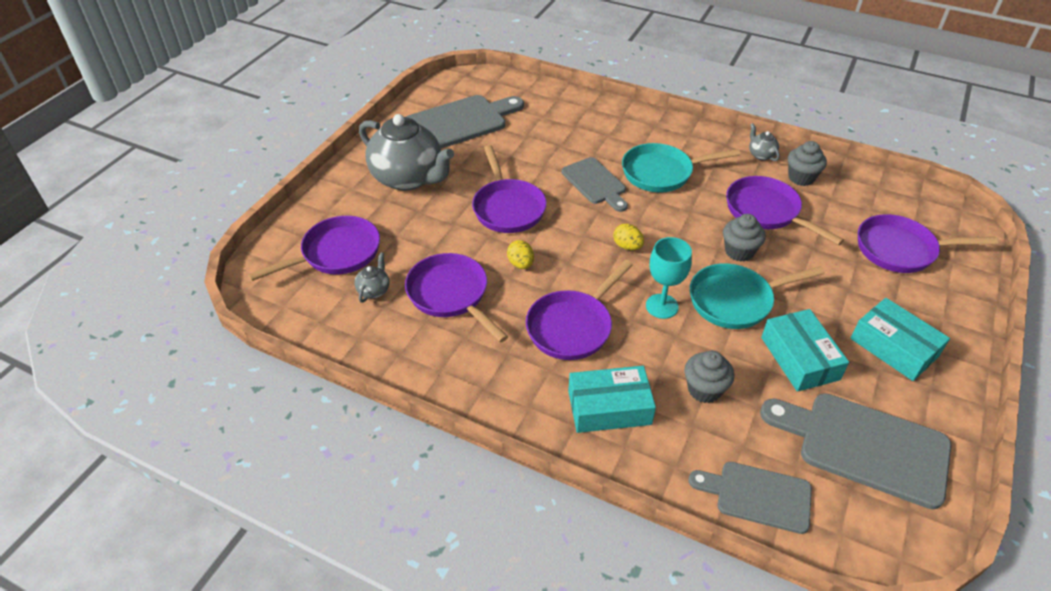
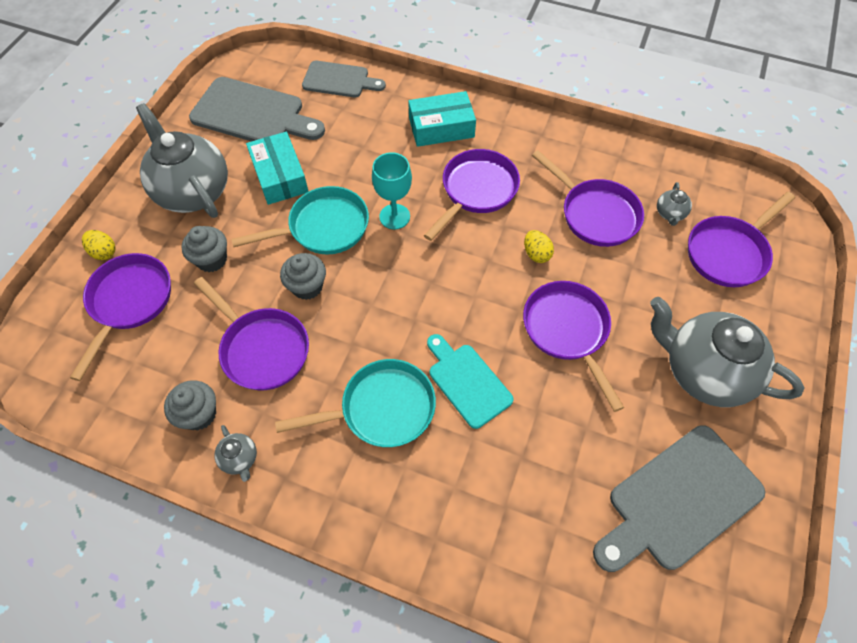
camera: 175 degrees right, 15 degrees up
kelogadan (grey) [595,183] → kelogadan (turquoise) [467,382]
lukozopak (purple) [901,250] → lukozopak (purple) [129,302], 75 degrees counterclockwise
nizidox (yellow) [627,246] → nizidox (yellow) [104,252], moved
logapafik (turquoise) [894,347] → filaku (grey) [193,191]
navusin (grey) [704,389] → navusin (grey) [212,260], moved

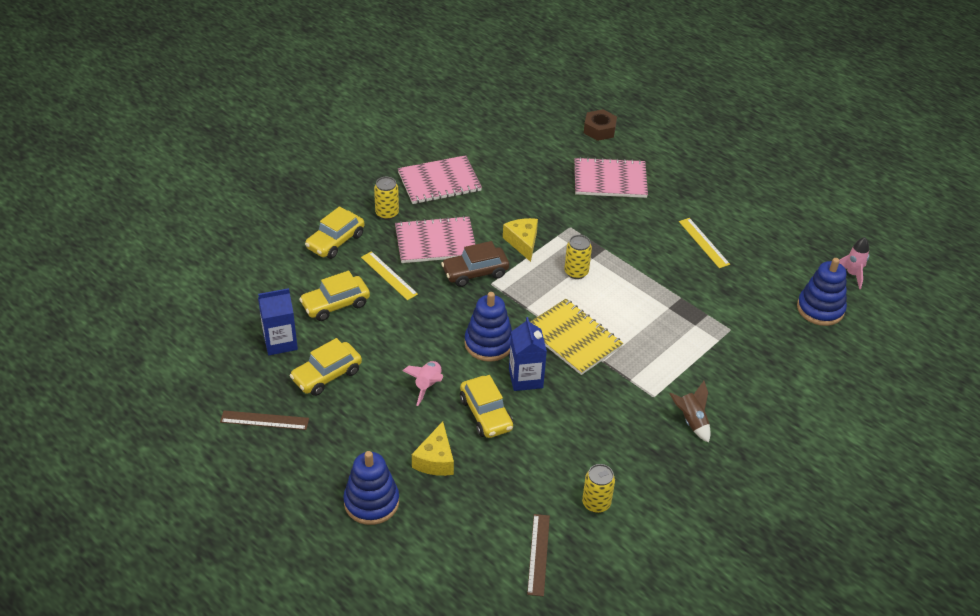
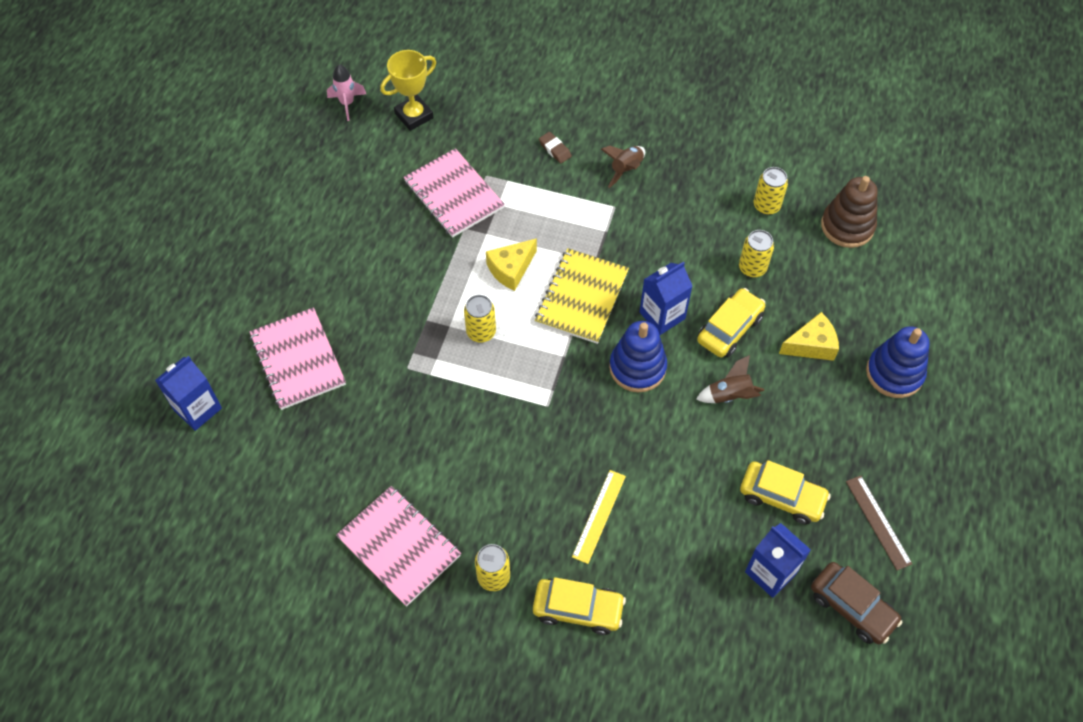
camera: 115 degrees left, 15 degrees up
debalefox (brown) [599,130] → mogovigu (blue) [197,409]
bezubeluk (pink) [435,242] → bezubeluk (pink) [454,194], moved
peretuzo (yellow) [522,242] → peretuzo (yellow) [511,269], moved
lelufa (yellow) [704,242] → -
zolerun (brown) [475,272] → zolerun (brown) [852,607], moved
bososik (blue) [820,309] → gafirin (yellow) [414,116]
zolerun (yellow) [335,304] → -
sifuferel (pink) [428,385] → sifuferel (brown) [729,395]
lelufa (brown) [538,554] → bososik (brown) [847,226]
- → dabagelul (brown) [555,149]
- → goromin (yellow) [752,268]

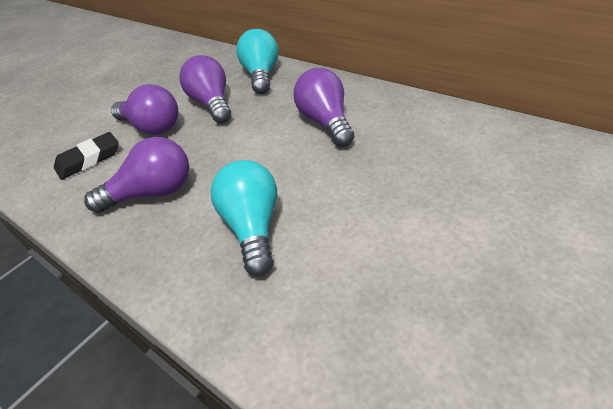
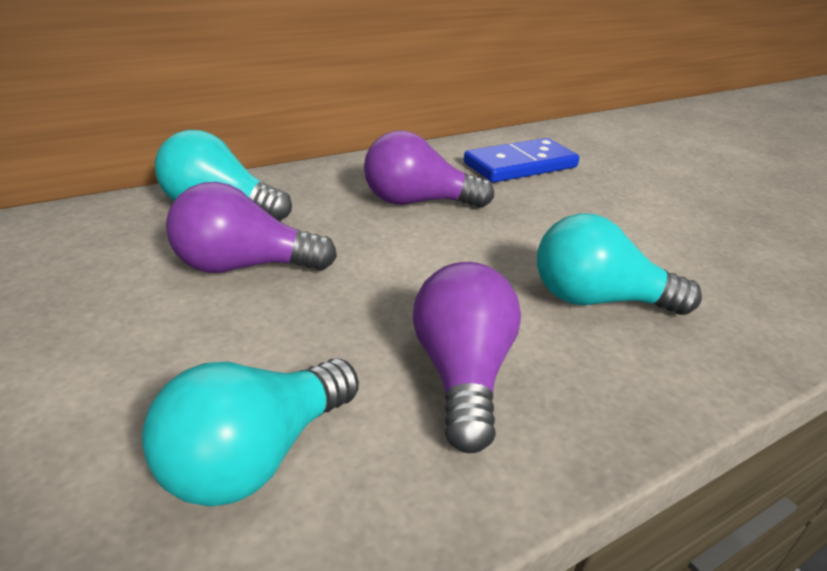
camera: 75 degrees left, 10 degrees down
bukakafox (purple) [152,127] → -
dabagelul (black) [89,159] → bukakafox (turquoise) [255,456]
- → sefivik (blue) [520,165]

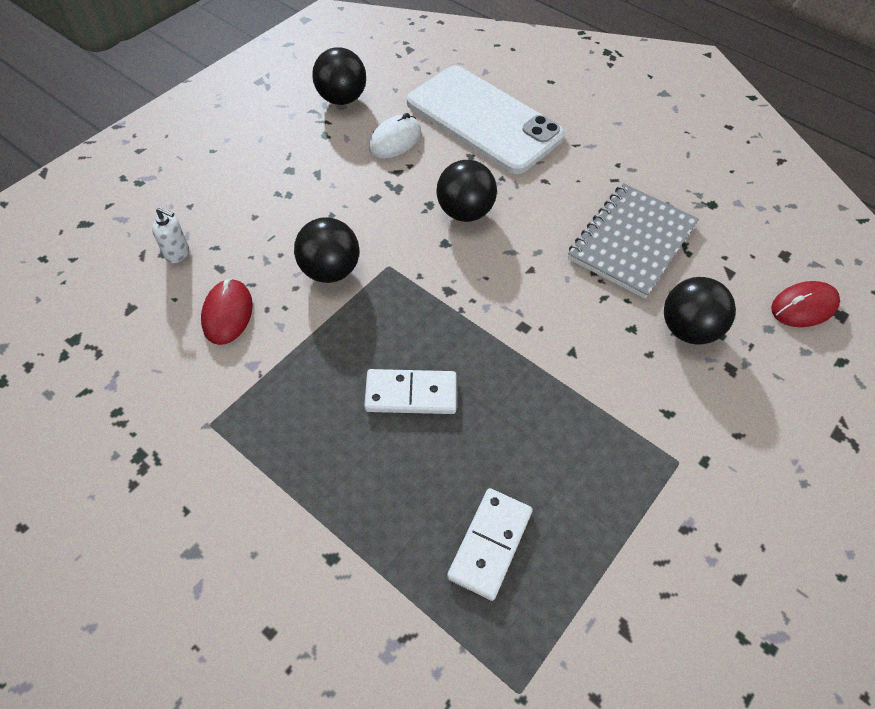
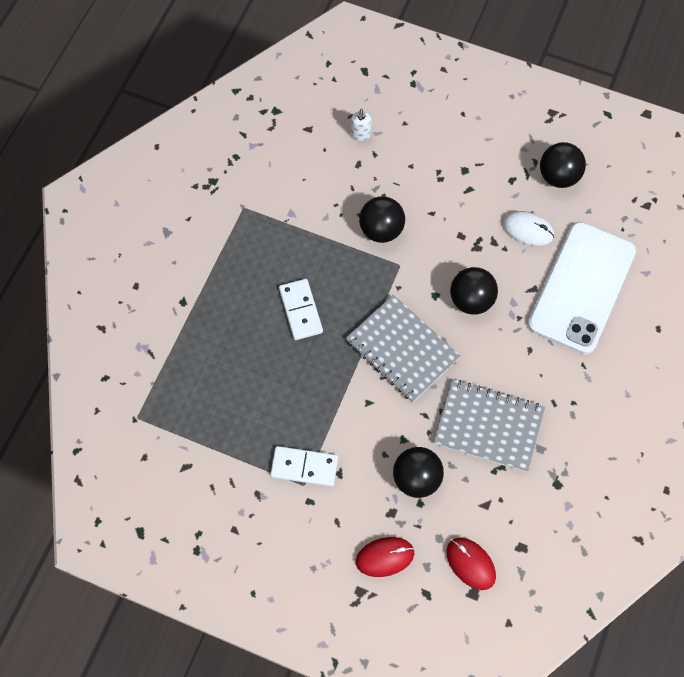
camera: 75 degrees right, 10 degrees up
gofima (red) [227,313] → gofima (red) [385,557], moved
sefivik (white) [490,544] → sefivik (white) [304,467], moved
- → bezubeluk (grey) [402,349]

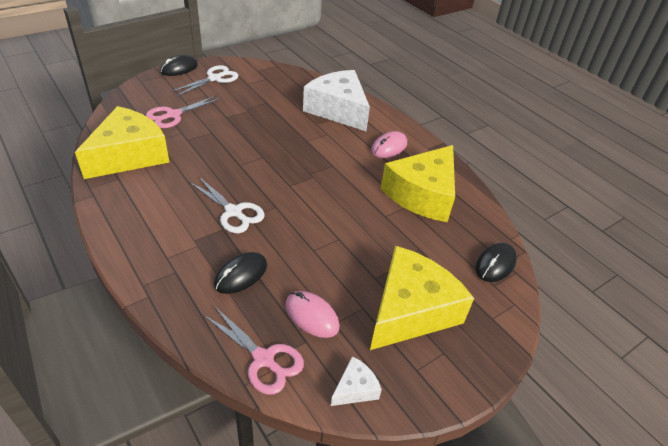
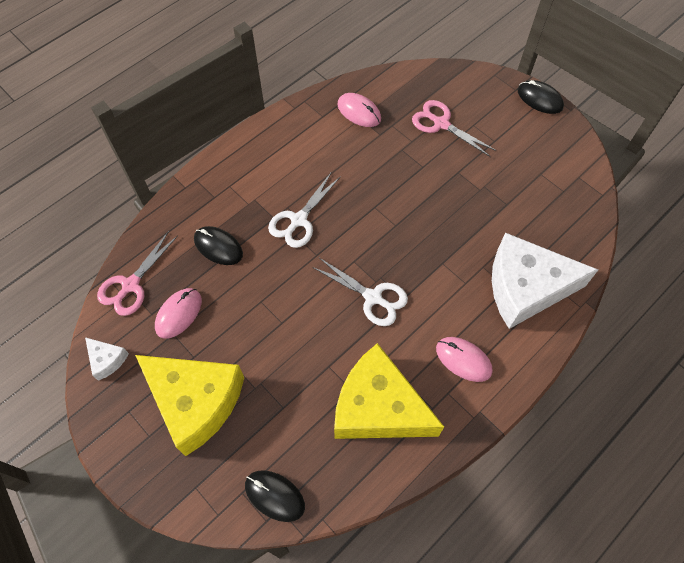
camera: 85 degrees right, 20 degrees up
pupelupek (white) [214,78] → pupelupek (white) [373,297], moved
peretuzo (white) [338,110] → peretuzo (white) [526,288], 135 degrees counterclockwise
peretuzo (yellow) [129,155] → gofima (pink) [359,112]

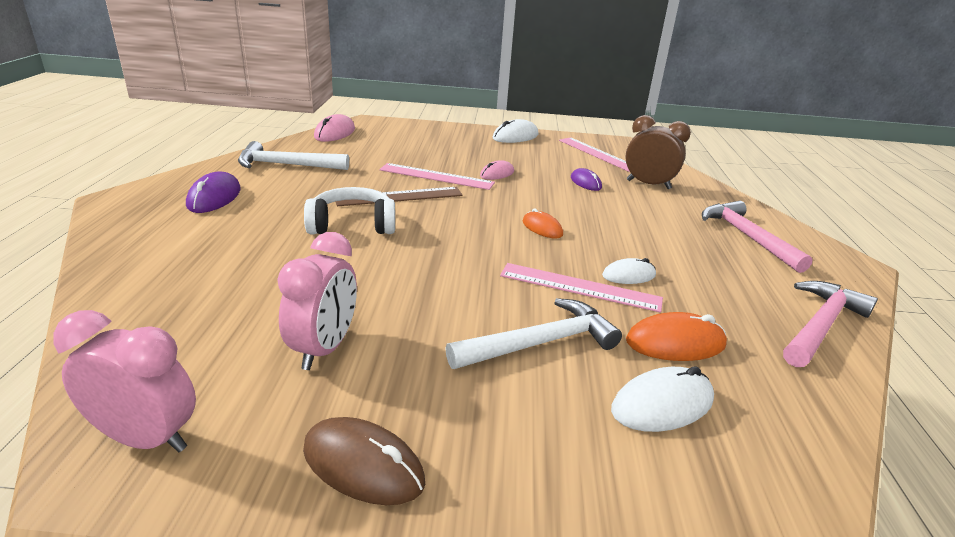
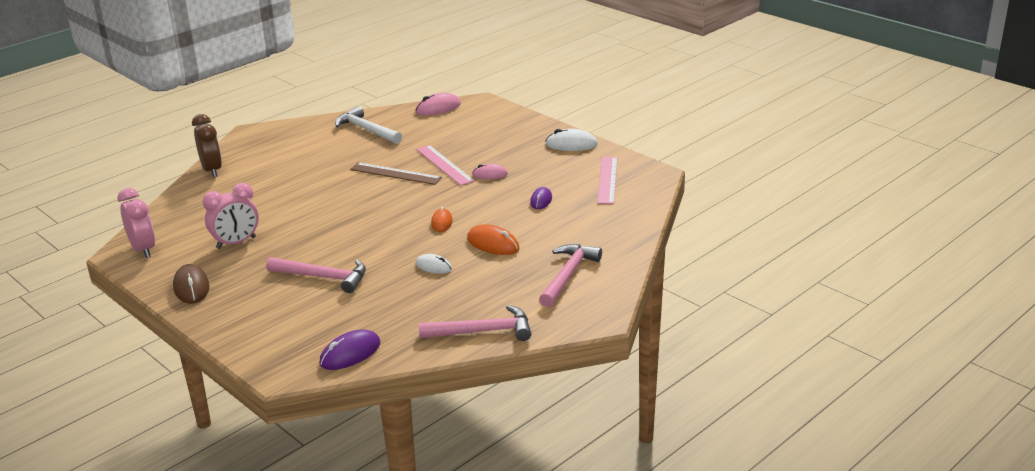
camera: 45 degrees right, 0 degrees up
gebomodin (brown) [648,184] → gebomodin (brown) [212,170], moved
gofima (purple) [214,197] → gofima (purple) [350,353], moved
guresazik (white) [352,225] → -
lelufa (pink) [580,287] → -
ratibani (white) [540,343] → ratibani (pink) [323,277]
gofima (orange) [675,343] → gofima (orange) [493,244], moved
gofima (white) [662,404] → -

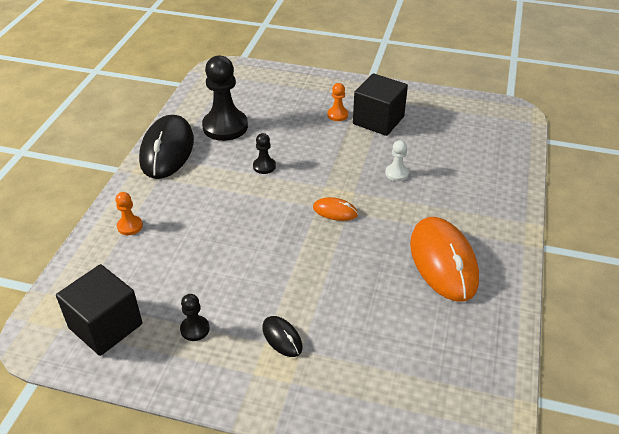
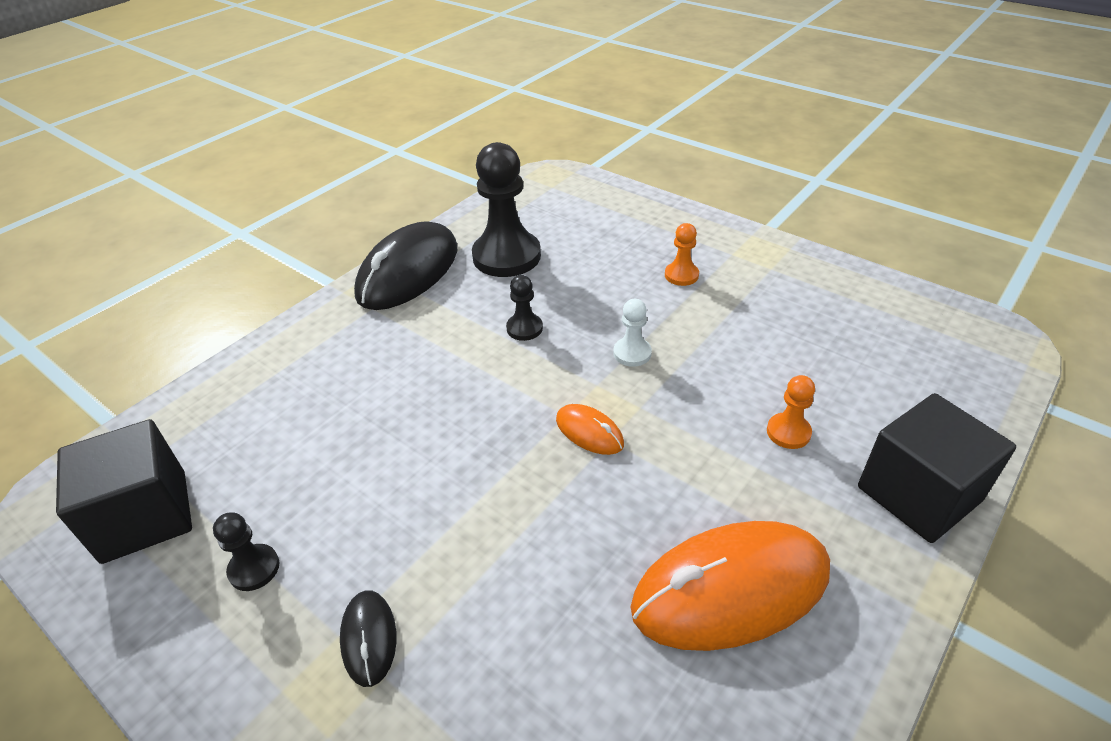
camera: 25 degrees right, 0 degrees up
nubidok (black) [378,120] → nubidok (black) [918,494], moved
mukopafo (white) [396,173] → mukopafo (white) [632,353], moved
mukopafo (orange) [130,226] → mukopafo (orange) [788,432], moved
gofima (orange) [443,261] → gofima (orange) [730,589], 60 degrees clockwise

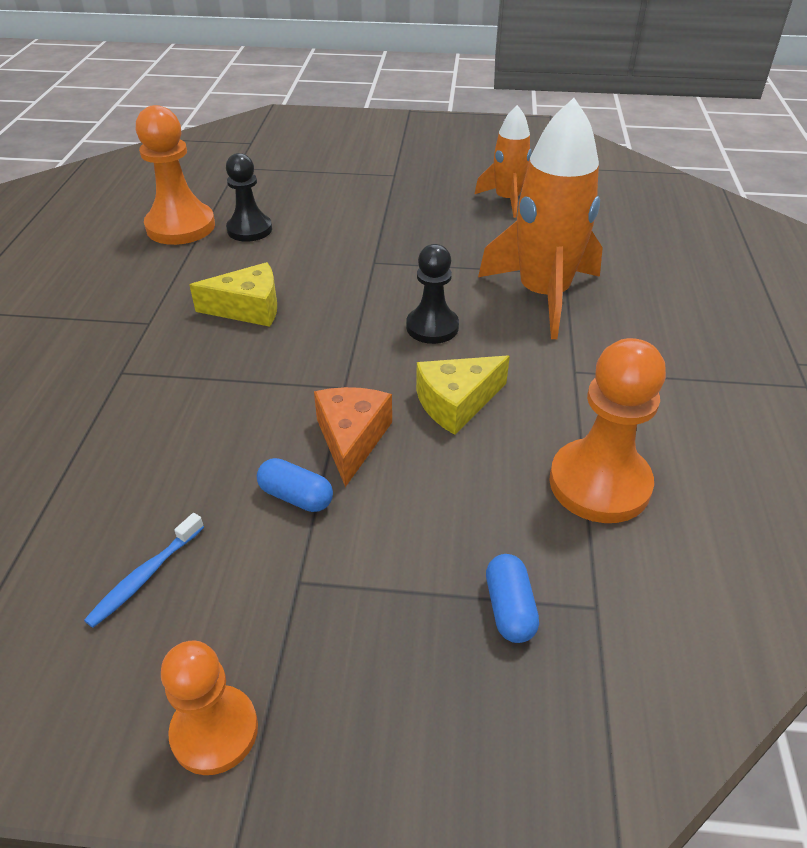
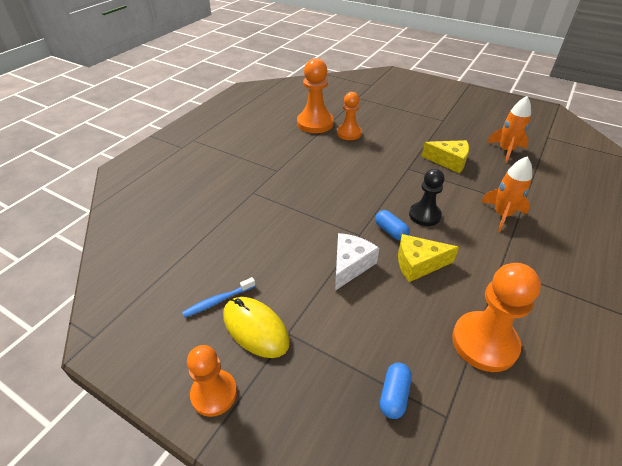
camera: 25 degrees right, 0 degrees up
sifuferel (orange) [543,295] → sifuferel (orange) [502,215], x0.58
mukopafo (black) [249,229] → mukopafo (orange) [349,133]
peretuzo (yellow) [248,308] → peretuzo (yellow) [449,161], moved
peretuzo (orange) [351,439] → peretuzo (white) [350,265]
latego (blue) [296,496] → latego (blue) [390,231], moved
- → gofima (yellow) [255,328]

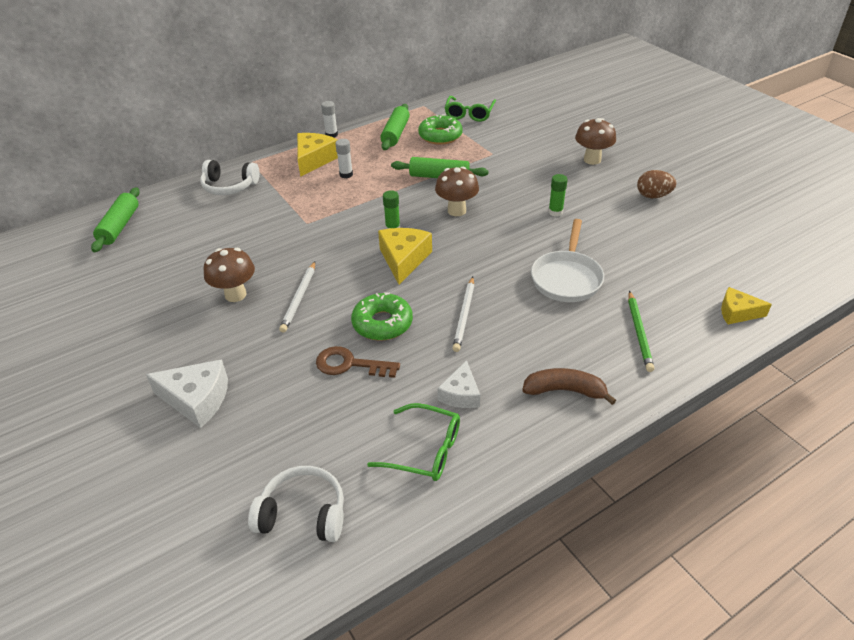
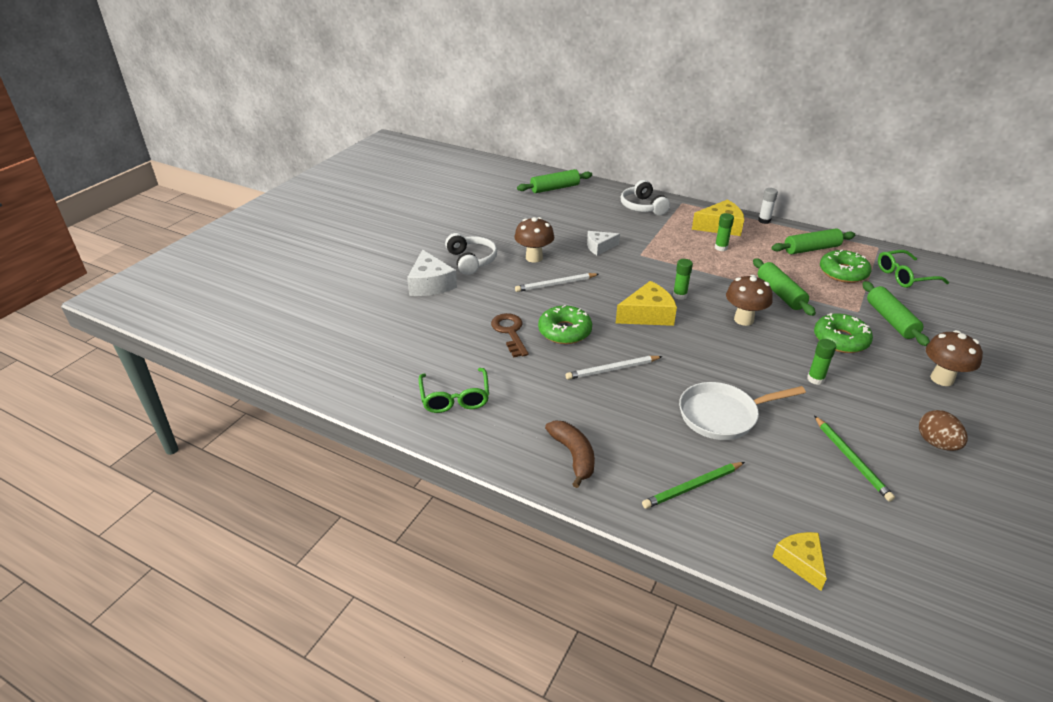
camera: 60 degrees right, 5 degrees down
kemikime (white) [346,174] → kemikime (green) [721,248]
peretuzo (white) [460,394] → peretuzo (white) [599,247], moved
guresazik (white) [303,514] → guresazik (white) [471,261], moved
- → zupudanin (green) [890,320]
- → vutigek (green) [840,340]
- → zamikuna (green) [851,459]

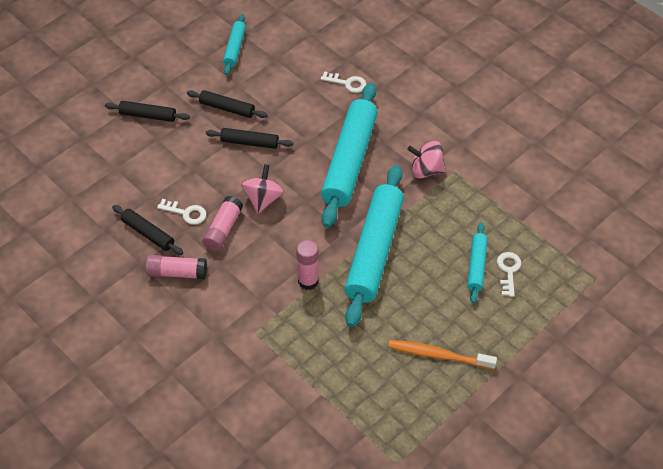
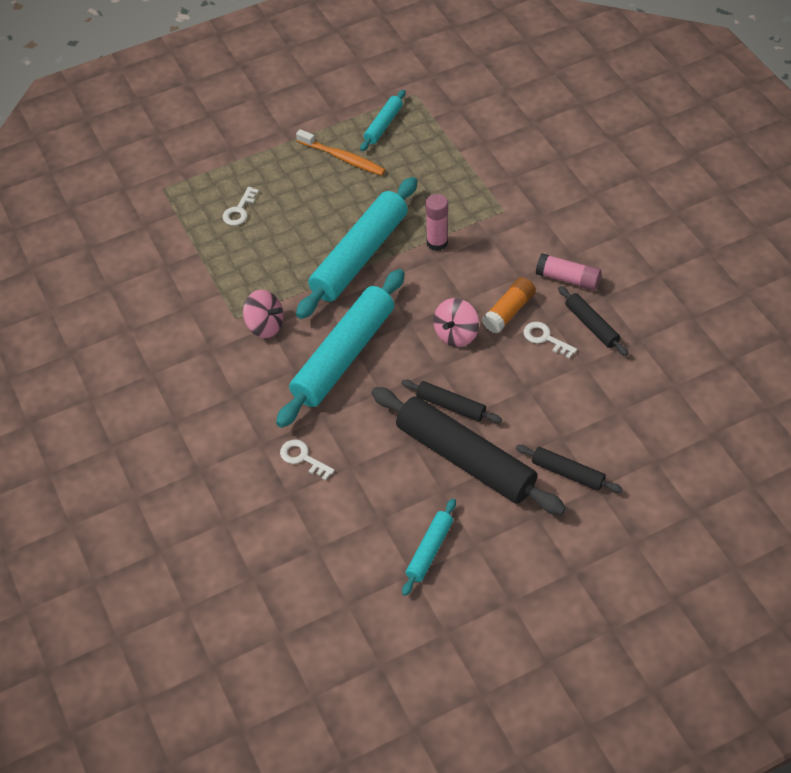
camera: 160 degrees left, 0 degrees up
zupudanin (black) [227,108] → zupudanin (black) [465,459], x2.08
kemikime (pink) [223,229] → kemikime (orange) [509,312]
zupudanin (turquoise) [476,266] → zupudanin (turquoise) [383,125], moved

